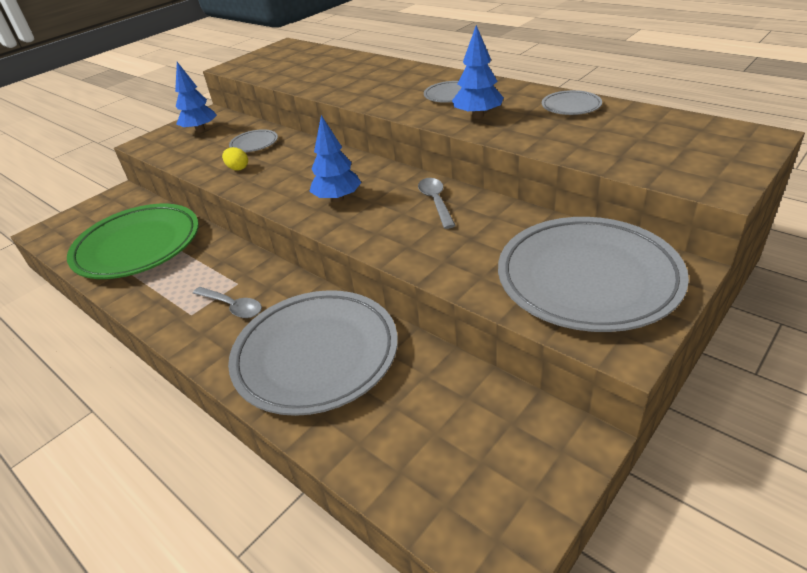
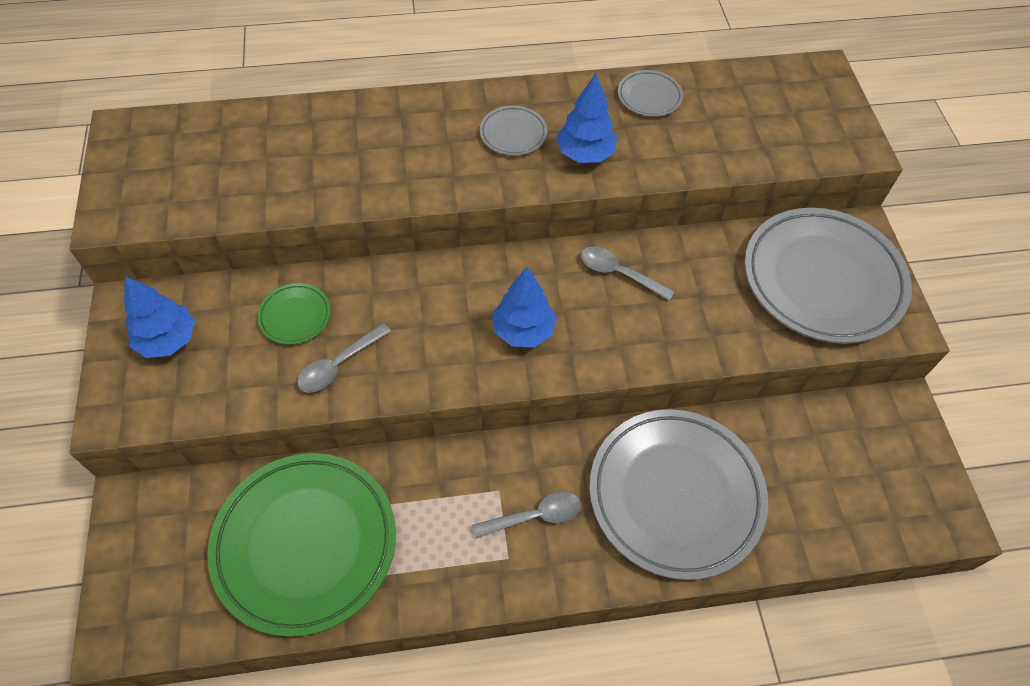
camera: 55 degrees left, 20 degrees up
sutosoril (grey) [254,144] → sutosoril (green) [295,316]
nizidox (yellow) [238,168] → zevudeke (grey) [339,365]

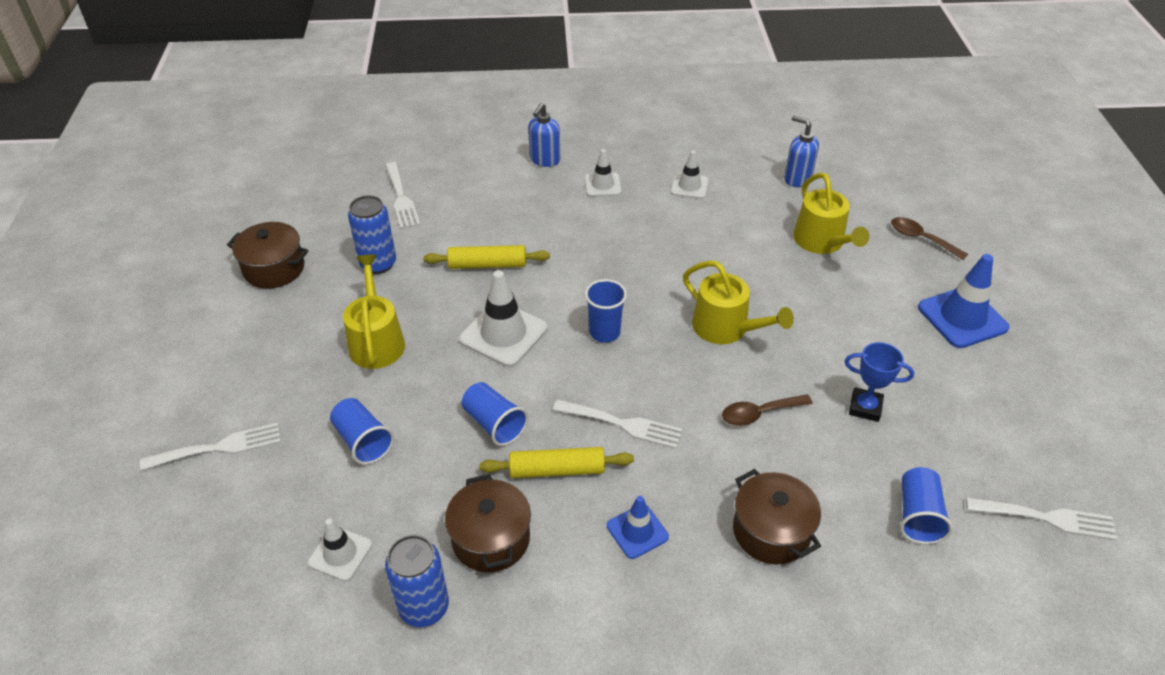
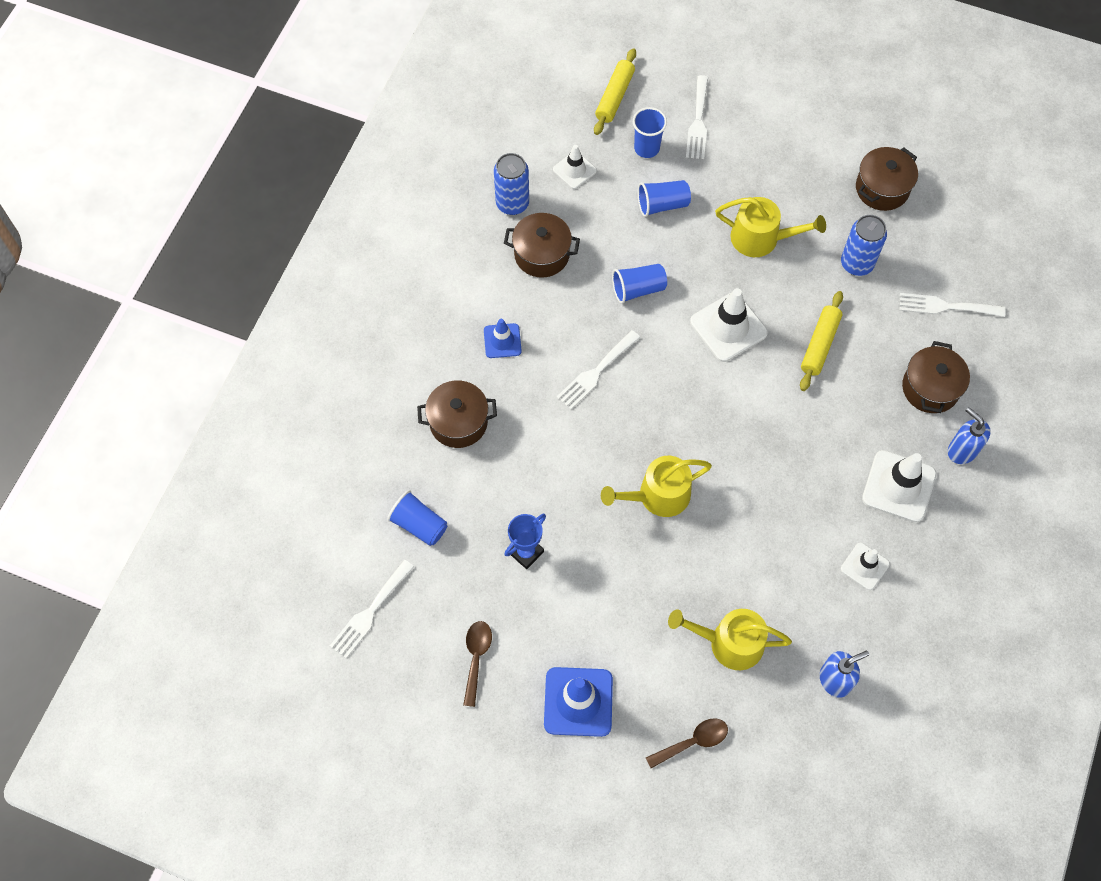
camera: 115 degrees right, 20 degrees up
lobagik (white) [602,185] → lobagik (white) [899,486], x1.69
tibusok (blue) [604,332] → tibusok (blue) [646,148], moved
zevudeke (brown) [759,413] → zevudeke (brown) [476,658], moved
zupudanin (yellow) [557,470] → zupudanin (yellow) [615,97], moved
- → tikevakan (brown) [930,388]

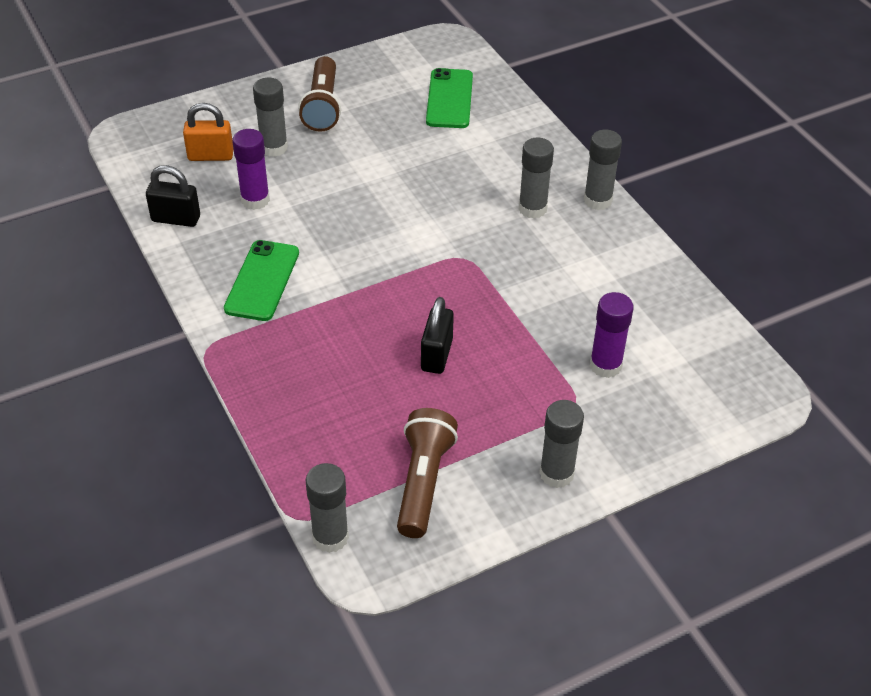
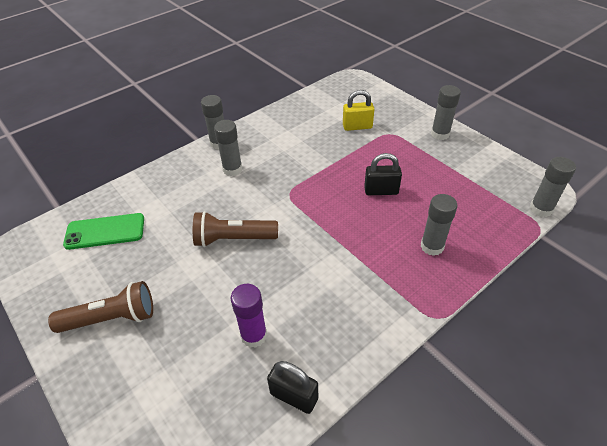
camera: 100 degrees left, 0 degrees up
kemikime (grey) [274,148] → kemikime (grey) [432,246], moved
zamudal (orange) [210,156] → -
zamudal (black) [176,219] → zamudal (black) [294,396], 60 degrees counterclockwise
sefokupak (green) [262,281] → -
kemikime (purple) [605,365] → zamudal (yellow) [357,126]
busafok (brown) [423,482] → busafok (brown) [233,239], moved

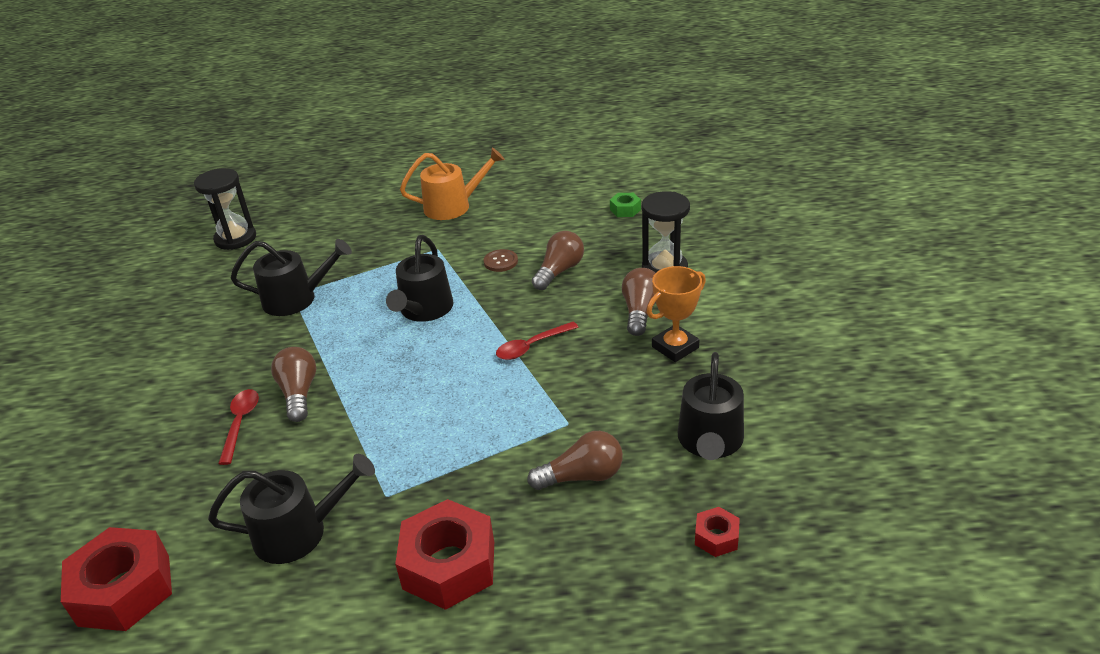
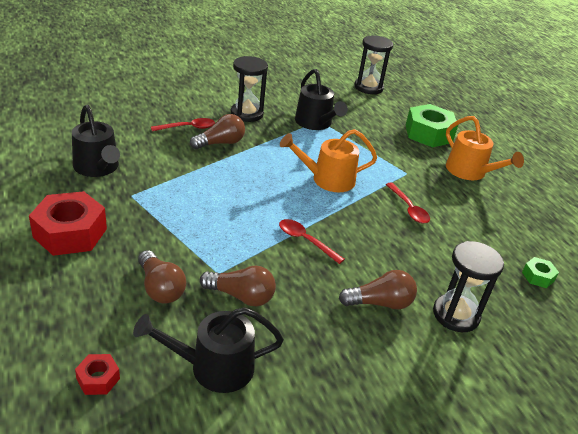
camera: 65 degrees right, 0 degrees up
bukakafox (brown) [559,271] → bukakafox (brown) [241,296], moved
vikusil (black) [424,310] → vikusil (orange) [328,179]
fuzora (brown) [500,261] → zevudeke (red) [408,208]
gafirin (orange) [675,347] → -
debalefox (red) [124,590] → -
- → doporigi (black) [247,114]
- → debalefox (green) [428,134]

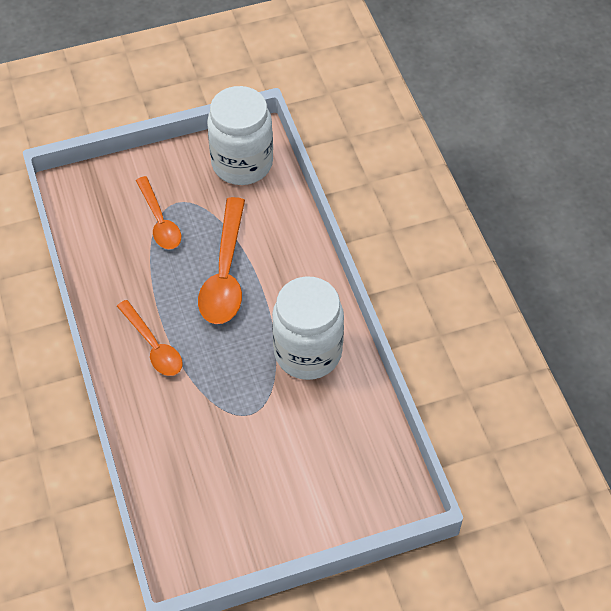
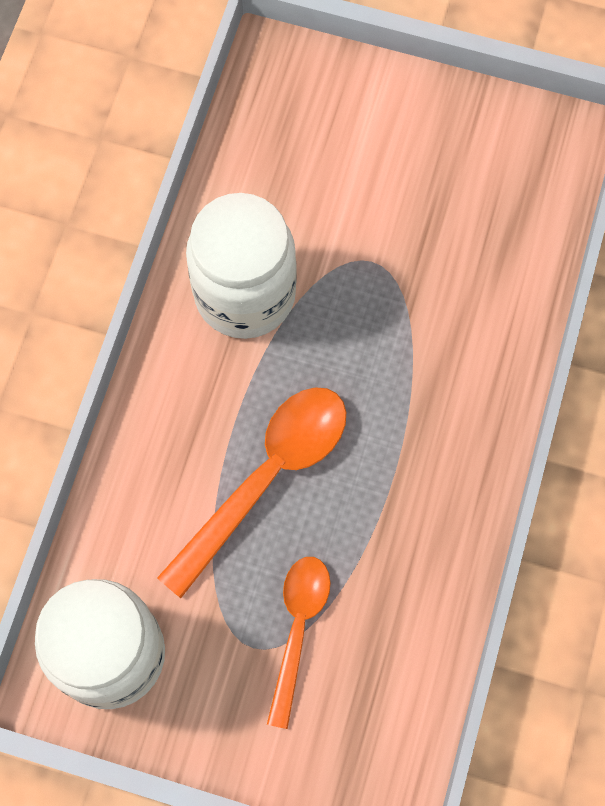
camera: 145 degrees left, 15 degrees up
zevudeke (orange) [153,346] → -

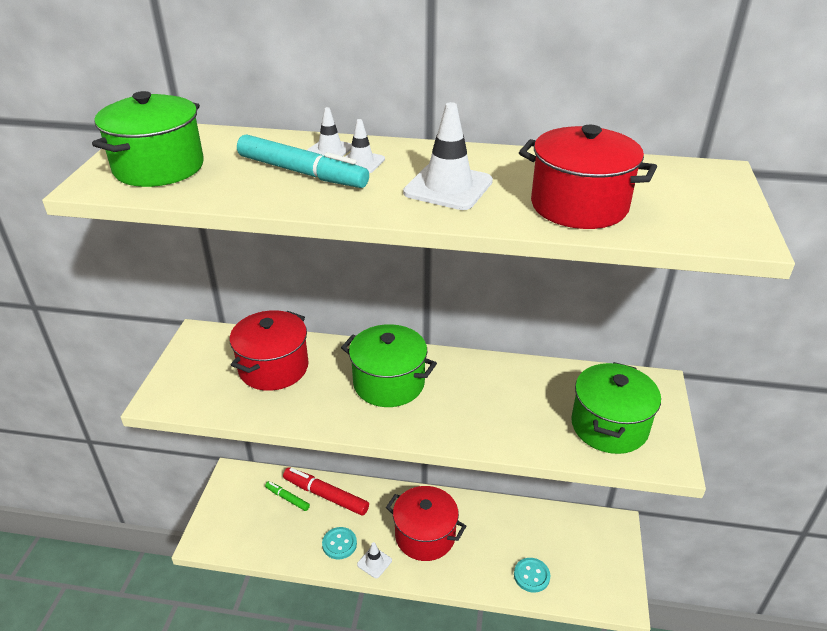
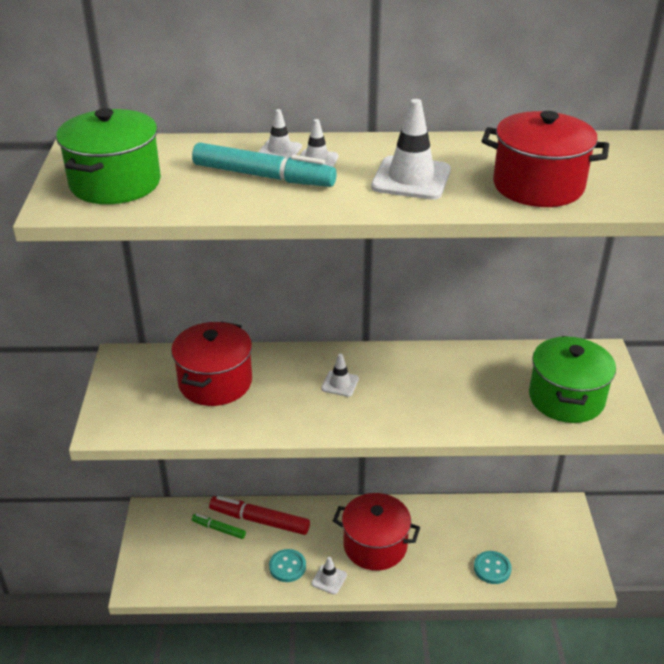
camera: 10 degrees left, 0 degrees up
tikevakan (green) [389,383] → lobagik (white) [340,384]

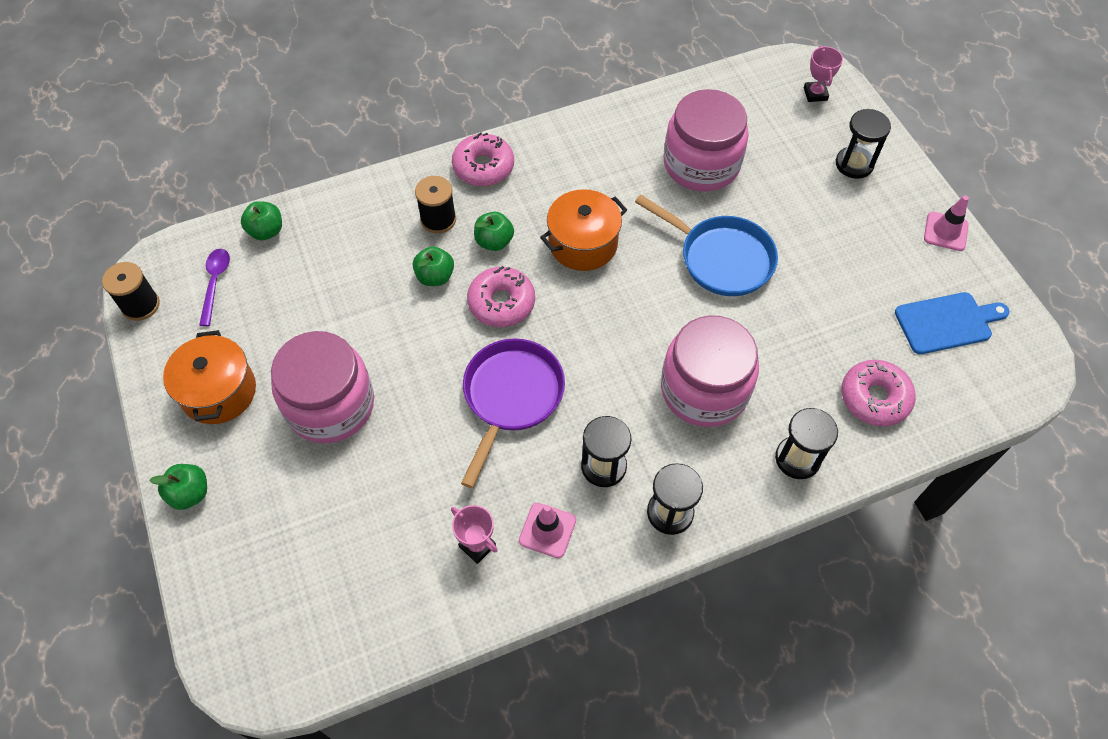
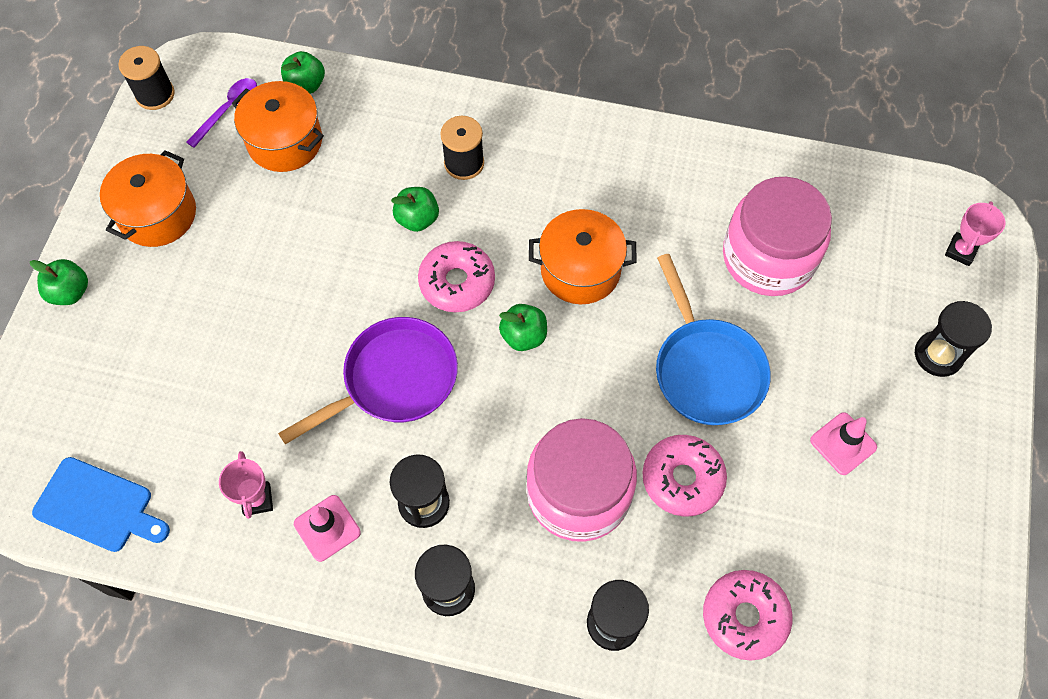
camera: 35 degrees right, 5 degrees up
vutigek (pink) [483,167] → vutigek (pink) [682,479], moved
lobagik (pink) [945,231] → lobagik (pink) [843,443], moved
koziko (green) [494,242] → koziko (green) [523,336], moved
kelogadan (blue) [947,322] → kelogadan (blue) [98,506], moved
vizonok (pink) [330,405] → -
- → tikevakan (orange) [285,141]

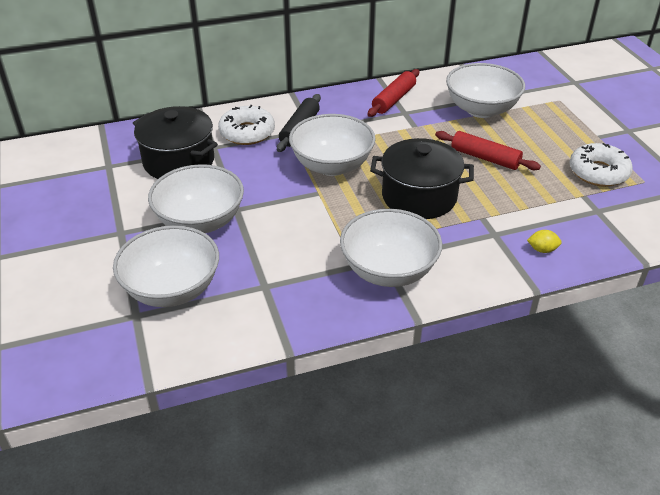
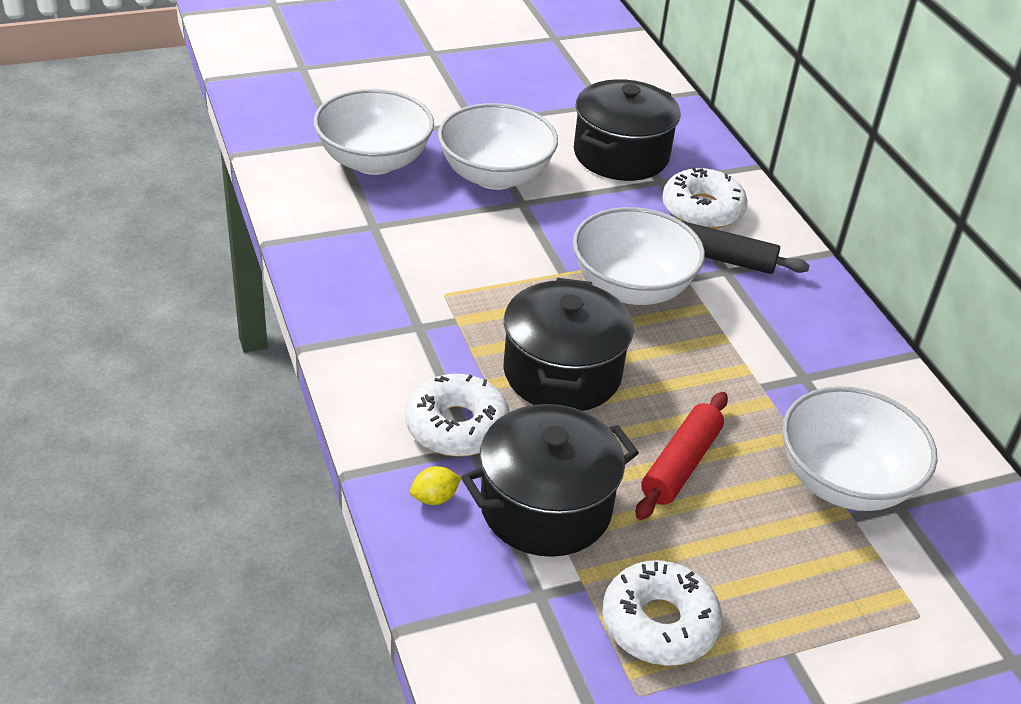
camera: 85 degrees right, 0 degrees up
zupudanin (red) [394,99] → -
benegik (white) [388,270] → -
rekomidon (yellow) [542,250] → rekomidon (yellow) [434,498], 60 degrees clockwise
- → vutigek (white) [457,426]
- → tikevakan (black) [545,507]

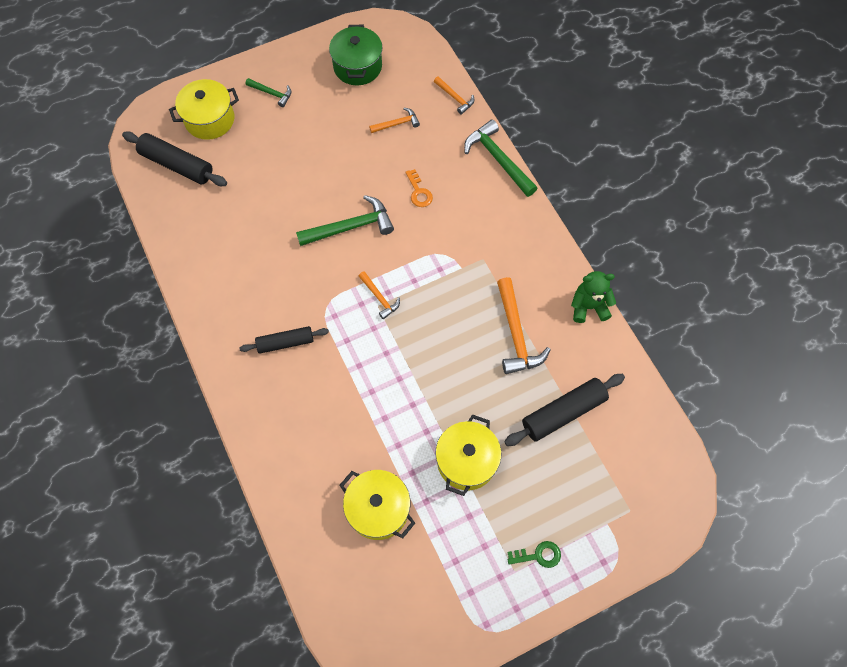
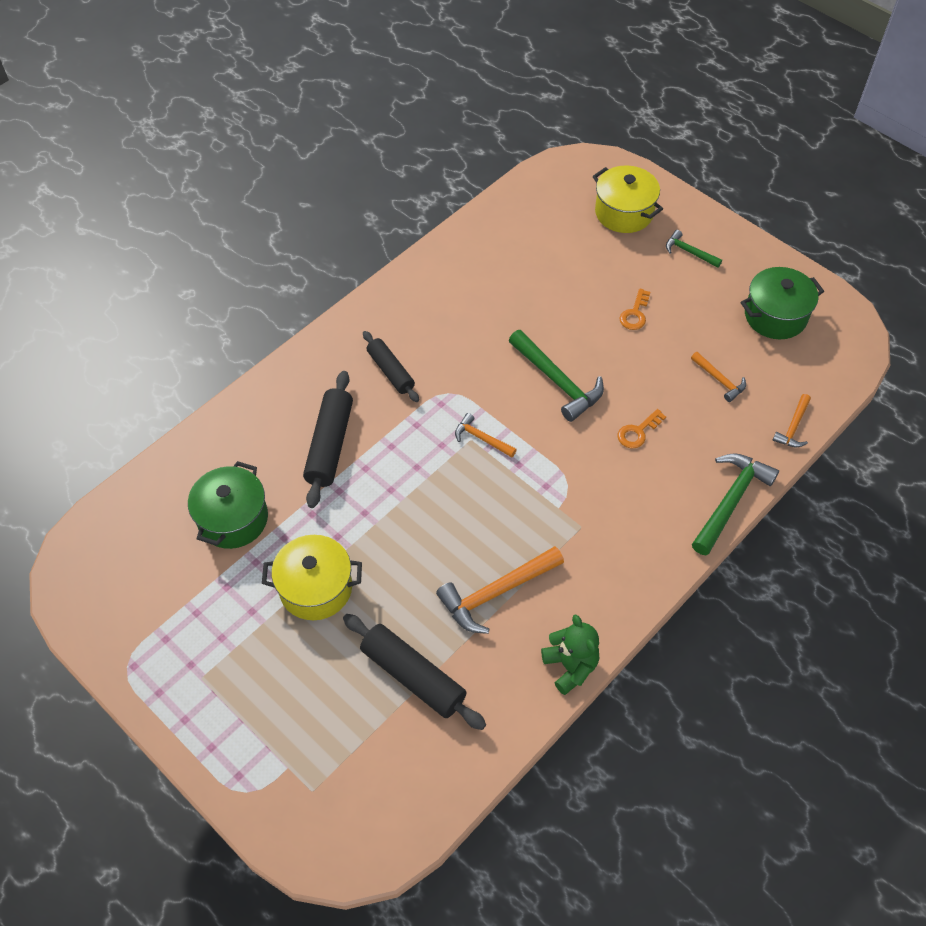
camera: 70 degrees right, 10 degrees down
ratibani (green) [272,93] → ratibani (green) [689,252], 120 degrees clockwise
zupudanin (black) [177,165] → zupudanin (black) [330,445], moved
ratibani (orange) [379,298] → ratibani (orange) [481,438], 90 degrees clockwise
tikevakan (yellow) [378,509] → tikevakan (green) [233,519]
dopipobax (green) [538,555] → -
- → dopipobax (orange) [635,314]

